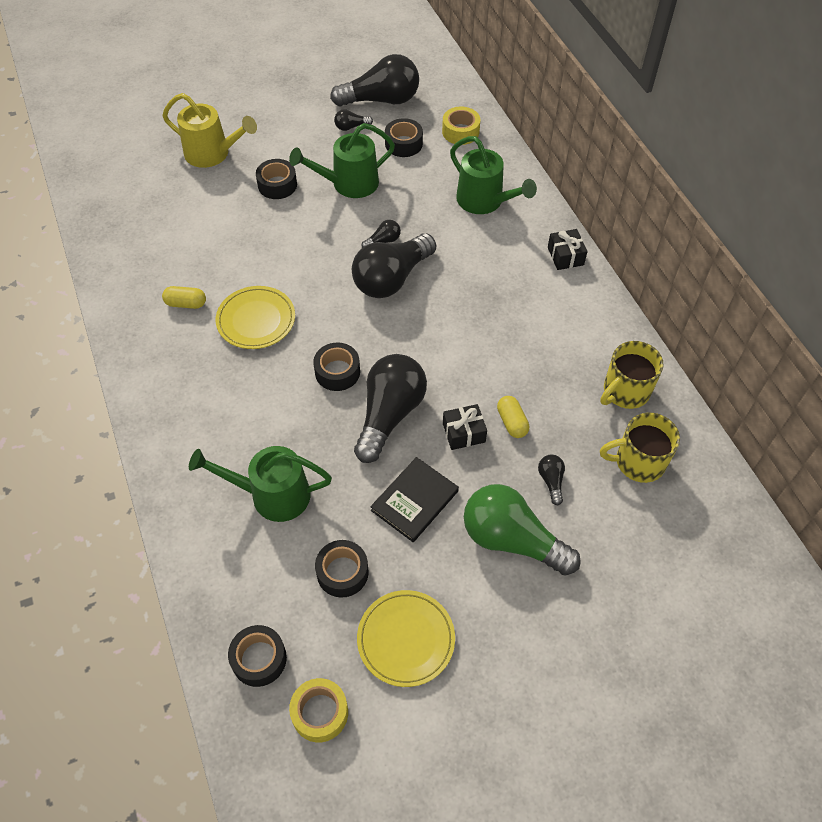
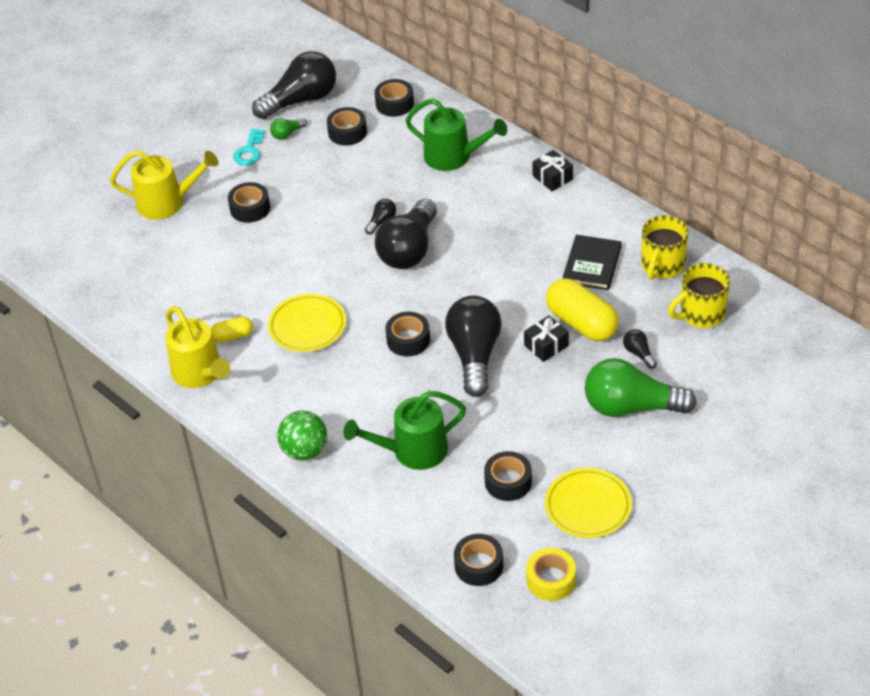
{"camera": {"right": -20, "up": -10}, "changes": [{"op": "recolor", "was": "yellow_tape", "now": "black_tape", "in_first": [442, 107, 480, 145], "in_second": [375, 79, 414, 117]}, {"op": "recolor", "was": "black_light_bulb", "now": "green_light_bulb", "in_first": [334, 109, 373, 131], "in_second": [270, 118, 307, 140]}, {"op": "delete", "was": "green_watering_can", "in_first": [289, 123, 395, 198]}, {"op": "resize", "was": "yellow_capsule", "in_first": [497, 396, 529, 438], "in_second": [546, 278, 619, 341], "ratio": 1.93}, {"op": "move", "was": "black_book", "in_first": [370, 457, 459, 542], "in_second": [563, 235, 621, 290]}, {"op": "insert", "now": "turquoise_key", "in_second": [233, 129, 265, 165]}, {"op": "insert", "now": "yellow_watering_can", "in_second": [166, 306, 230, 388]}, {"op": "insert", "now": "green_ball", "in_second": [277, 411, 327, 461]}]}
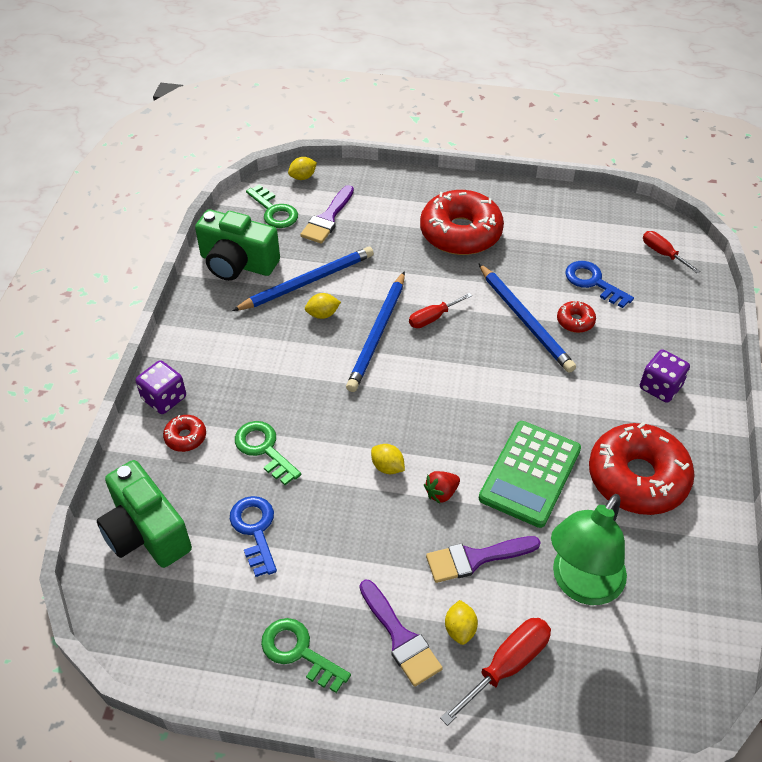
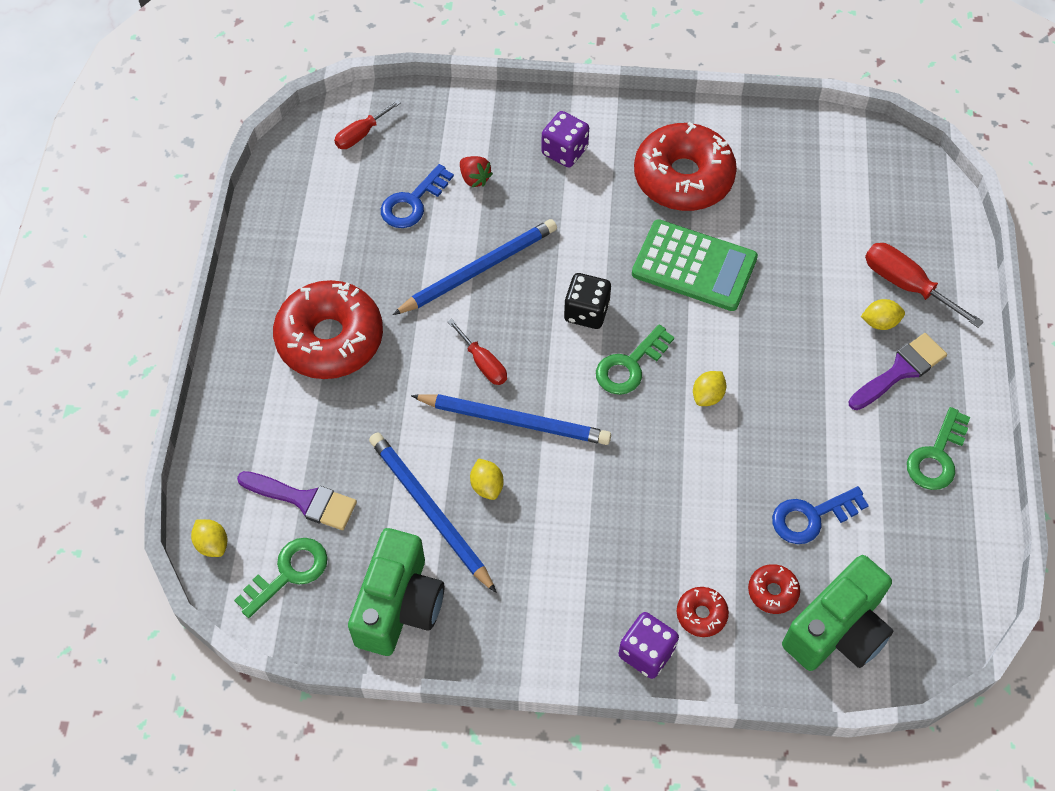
{"camera": {"right": -95, "up": 10}, "changes": [{"op": "move", "was": "red_donut", "in_first": [557, 301, 596, 333], "in_second": [748, 564, 800, 614]}, {"op": "move", "was": "green_key", "in_first": [235, 421, 301, 485], "in_second": [596, 325, 674, 395]}, {"op": "move", "was": "red_strawberry", "in_first": [424, 471, 460, 504], "in_second": [460, 156, 493, 187]}, {"op": "delete", "was": "green_lamp", "in_first": [551, 494, 627, 605]}, {"op": "delete", "was": "purple_brush", "in_first": [426, 536, 541, 583]}, {"op": "insert", "now": "black_dice", "in_second": [564, 273, 611, 329]}]}
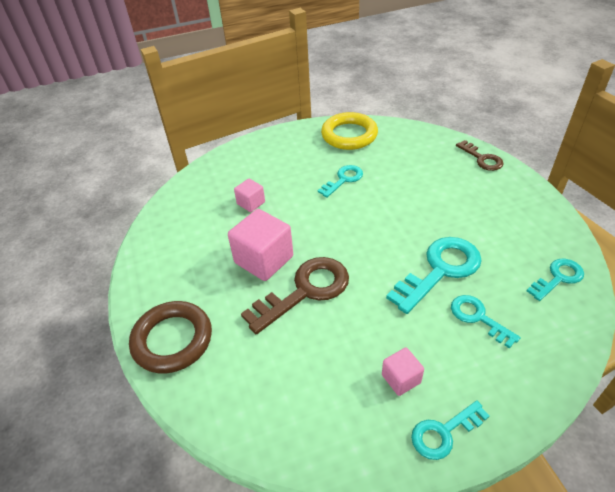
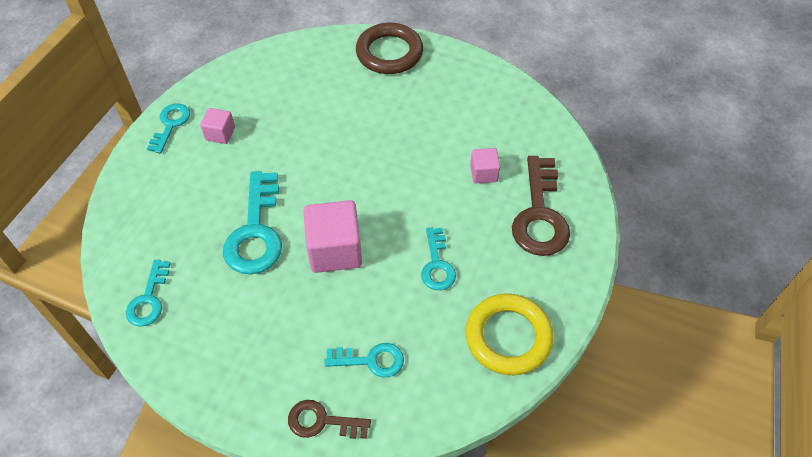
{"camera": {"right": 130, "up": 10}, "changes": [{"op": "move", "was": "pink_cube", "in_first": [228, 209, 293, 281], "in_second": [303, 200, 362, 273]}, {"op": "move", "was": "brown_key", "in_first": [241, 257, 349, 334], "in_second": [512, 156, 570, 256]}, {"op": "move", "was": "turquoise_key", "in_first": [451, 295, 521, 349], "in_second": [324, 343, 404, 377]}]}
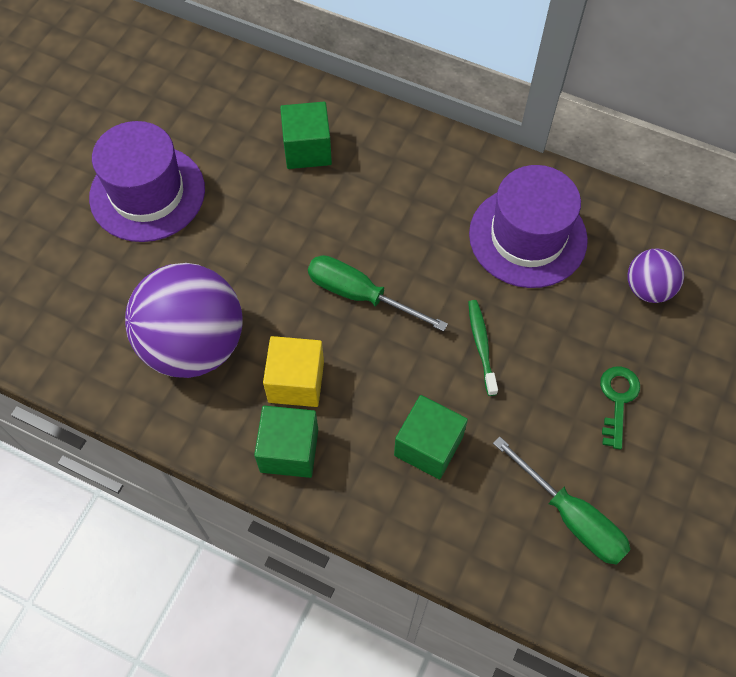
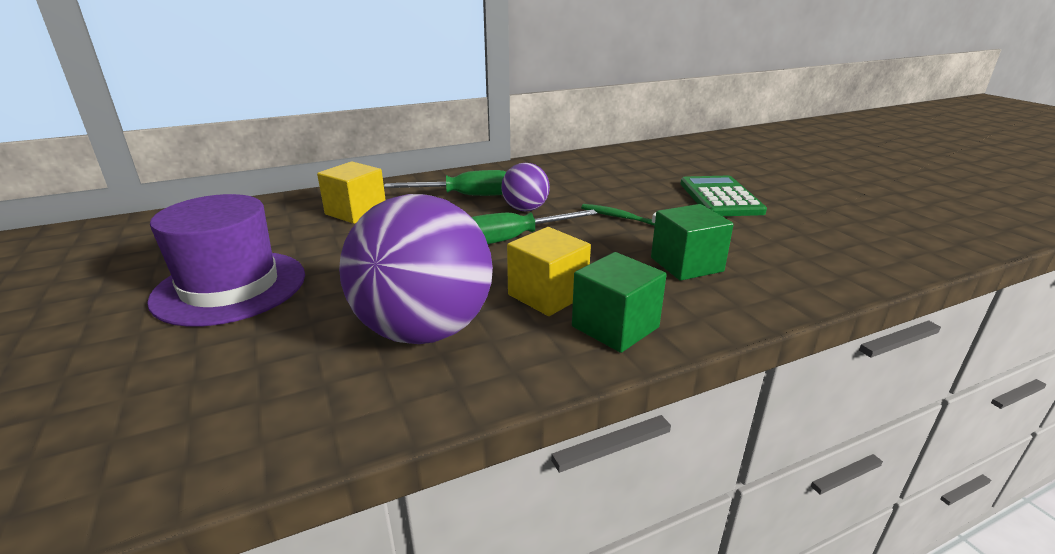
{"camera": {"right": -50, "up": -35}, "changes": [{"op": "recolor", "was": "green_cube", "now": "yellow_cube", "in_first": [280, 102, 332, 169], "in_second": [317, 161, 386, 224]}, {"op": "delete", "was": "purple_hat", "in_first": [469, 165, 588, 288]}, {"op": "move", "was": "purple_ball", "in_first": [627, 248, 684, 303], "in_second": [501, 163, 550, 212]}, {"op": "replace", "was": "green_key", "now": "green_calculator", "in_first": [600, 367, 640, 449], "in_second": [680, 176, 767, 216]}, {"op": "move", "was": "green_screwdriver", "in_first": [493, 436, 631, 565], "in_second": [384, 170, 506, 196]}]}
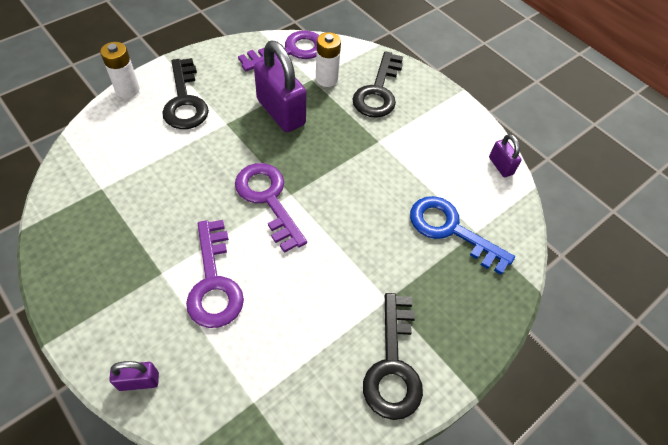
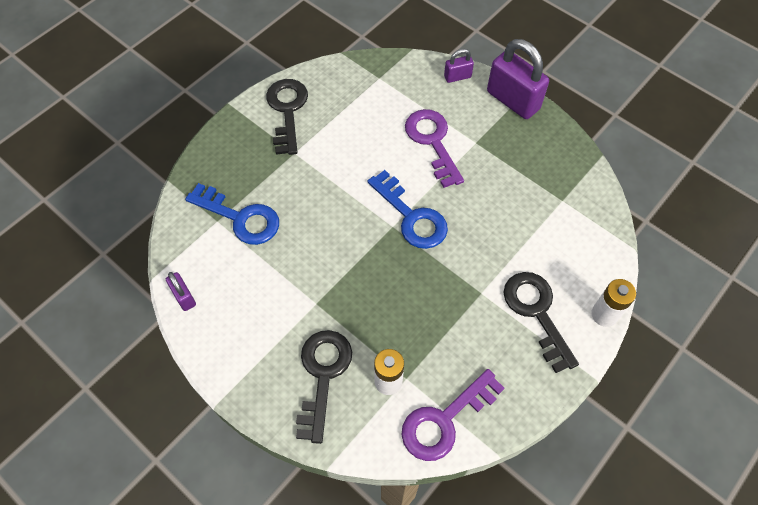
{"camera": {"right": 175, "up": 5}, "changes": [{"op": "move", "was": "purple_padlock", "in_first": [254, 41, 307, 132], "in_second": [487, 39, 549, 119]}, {"op": "recolor", "was": "purple_key", "now": "blue_key", "in_first": [235, 163, 307, 253], "in_second": [367, 170, 448, 249]}]}
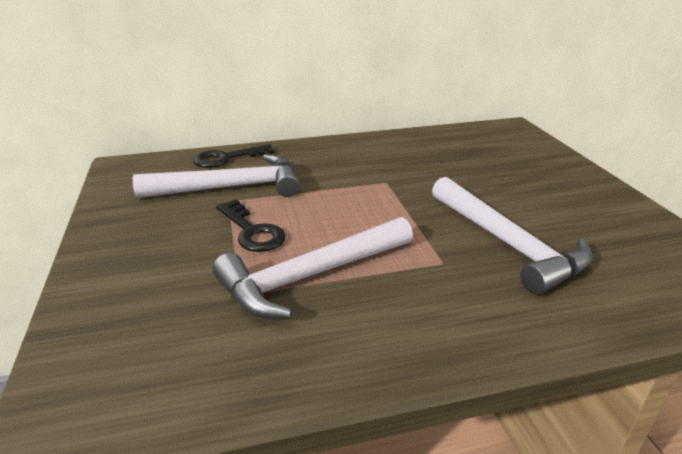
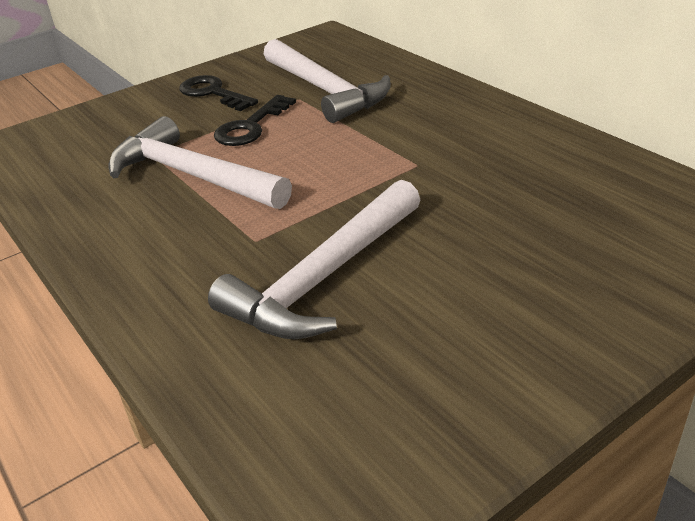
{"camera": {"right": 70, "up": 5}, "changes": [{"op": "move", "was": "black_key", "in_first": [193, 144, 275, 168], "in_second": [179, 75, 258, 111]}]}
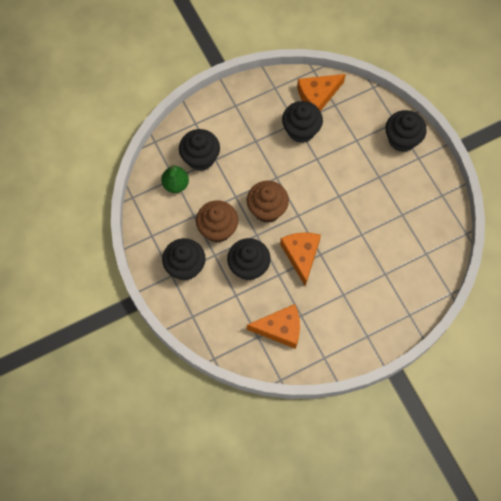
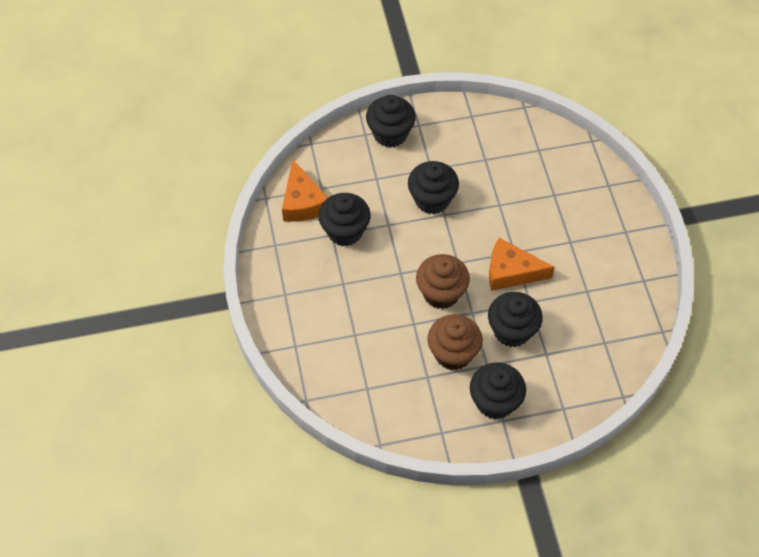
{"camera": {"right": -75, "up": -10}, "changes": [{"op": "move", "was": "black_cupcake", "in_first": [179, 129, 220, 171], "in_second": [408, 161, 459, 214]}, {"op": "delete", "was": "green_pear", "in_first": [161, 165, 189, 193]}, {"op": "delete", "was": "orange_cheese", "in_first": [247, 304, 300, 349]}]}
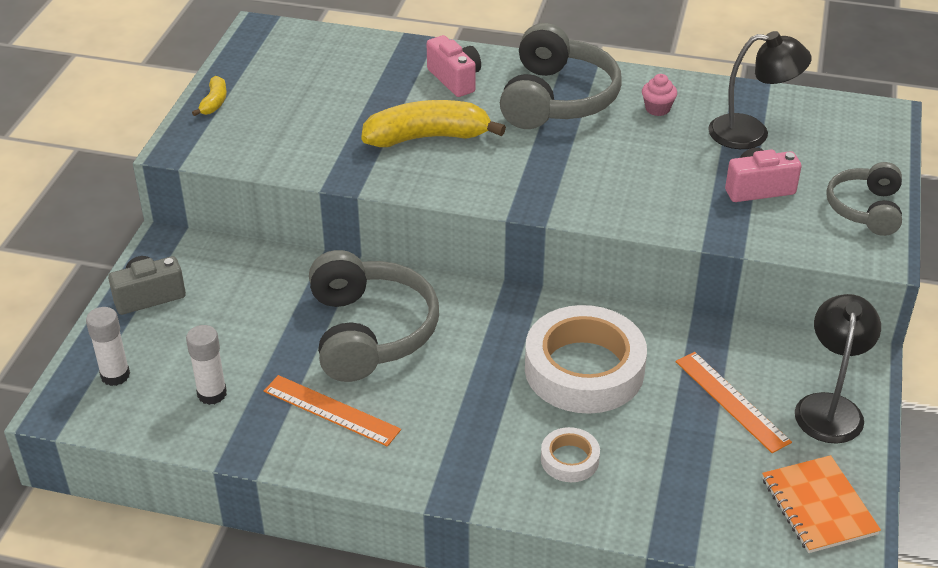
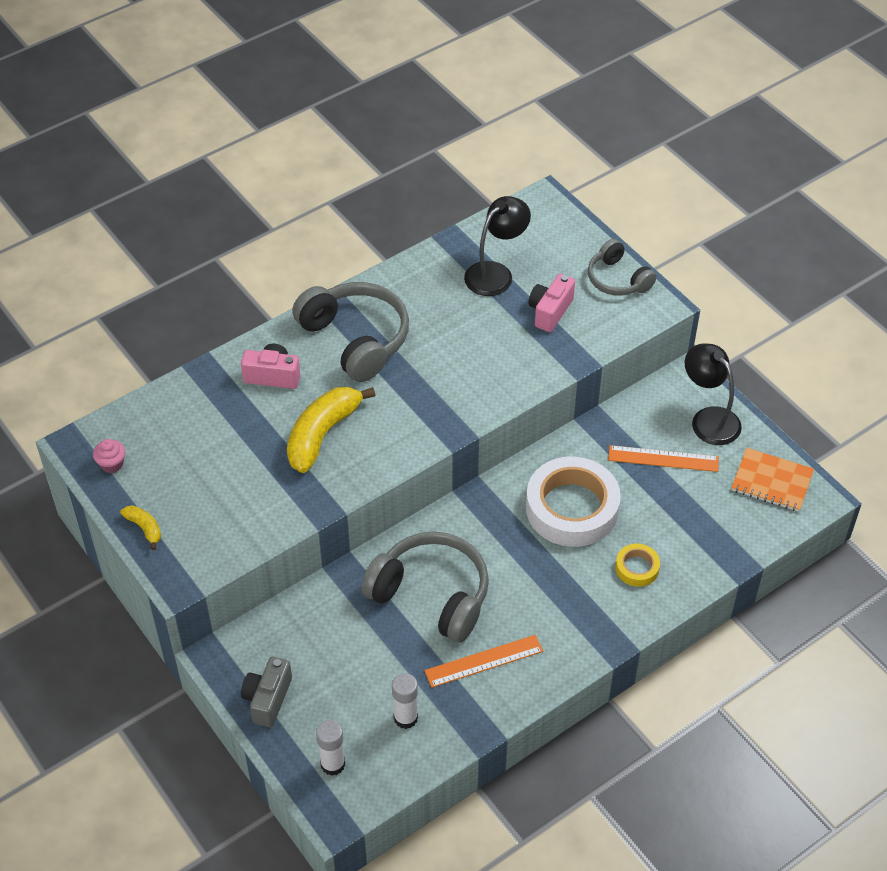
{"camera": {"right": -50, "up": 10}, "changes": [{"op": "move", "was": "pink_cupcake", "in_first": [642, 74, 677, 116], "in_second": [93, 439, 125, 473]}, {"op": "recolor", "was": "white_tape", "now": "yellow_tape", "in_first": [541, 427, 600, 482], "in_second": [615, 544, 660, 587]}]}
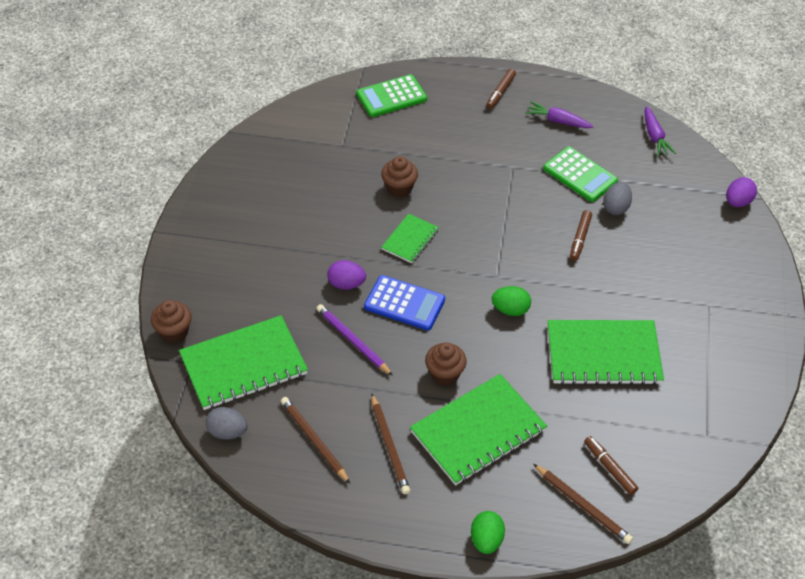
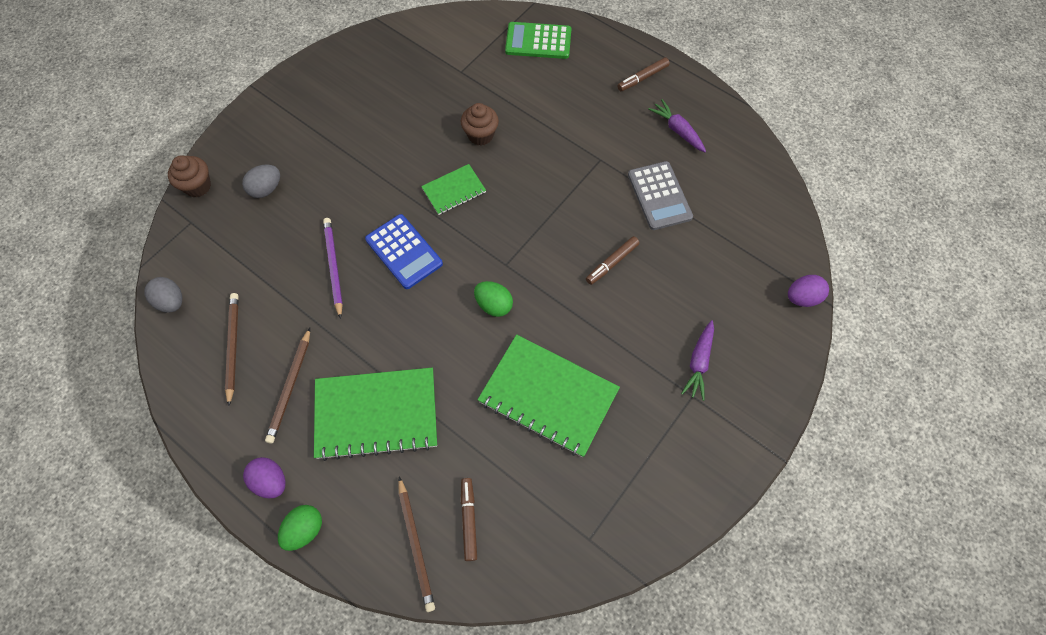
{"camera": {"right": 30, "up": 15}, "changes": [{"op": "move", "was": "purple_carrot", "in_first": [645, 106, 676, 157], "in_second": [681, 320, 714, 401]}, {"op": "recolor", "was": "green_calculator", "now": "grey_calculator", "in_first": [543, 146, 618, 202], "in_second": [628, 161, 693, 230]}, {"op": "move", "was": "grey_egg", "in_first": [603, 182, 632, 215], "in_second": [242, 165, 280, 198]}, {"op": "move", "was": "purple_egg", "in_first": [327, 260, 366, 290], "in_second": [243, 457, 286, 498]}, {"op": "delete", "was": "green_notebook", "in_first": [179, 315, 308, 410]}, {"op": "delete", "was": "brown_cupcake", "in_first": [425, 342, 467, 386]}]}
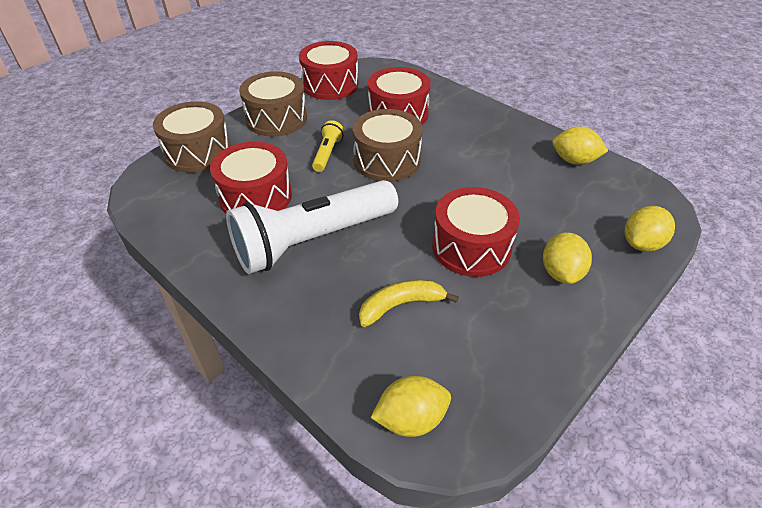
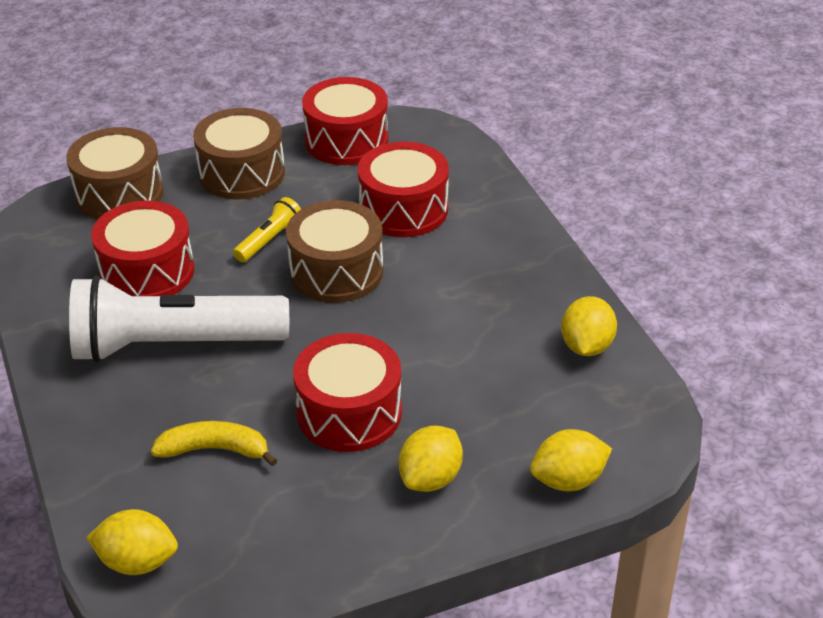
{"camera": {"right": 25, "up": -5}, "changes": [{"op": "rotate", "was": "yellow_lemon", "in_first": [552, 126, 608, 165], "in_second": [561, 296, 617, 356], "clockwise": 60}]}
